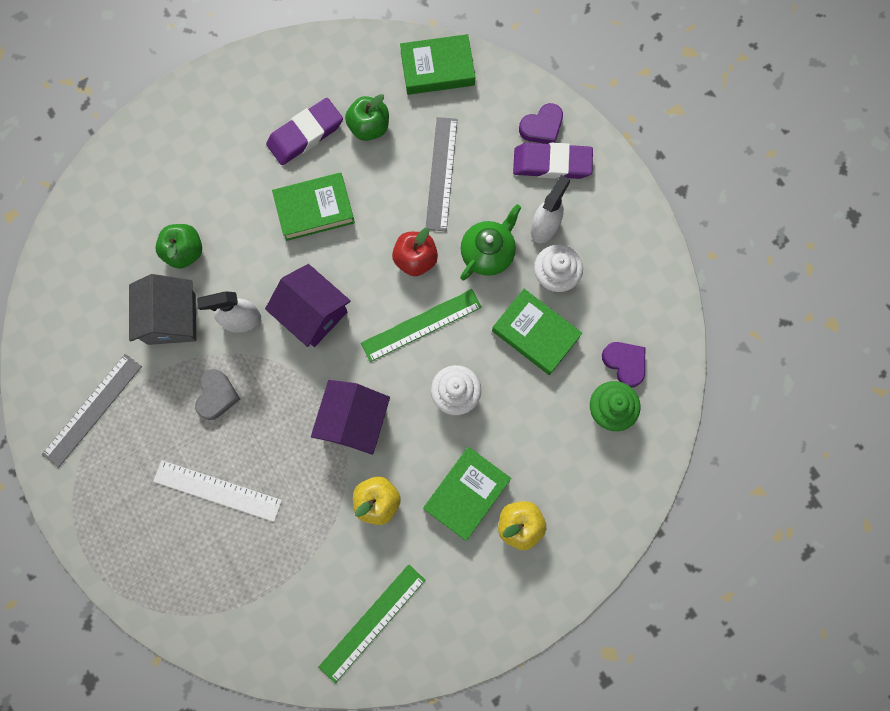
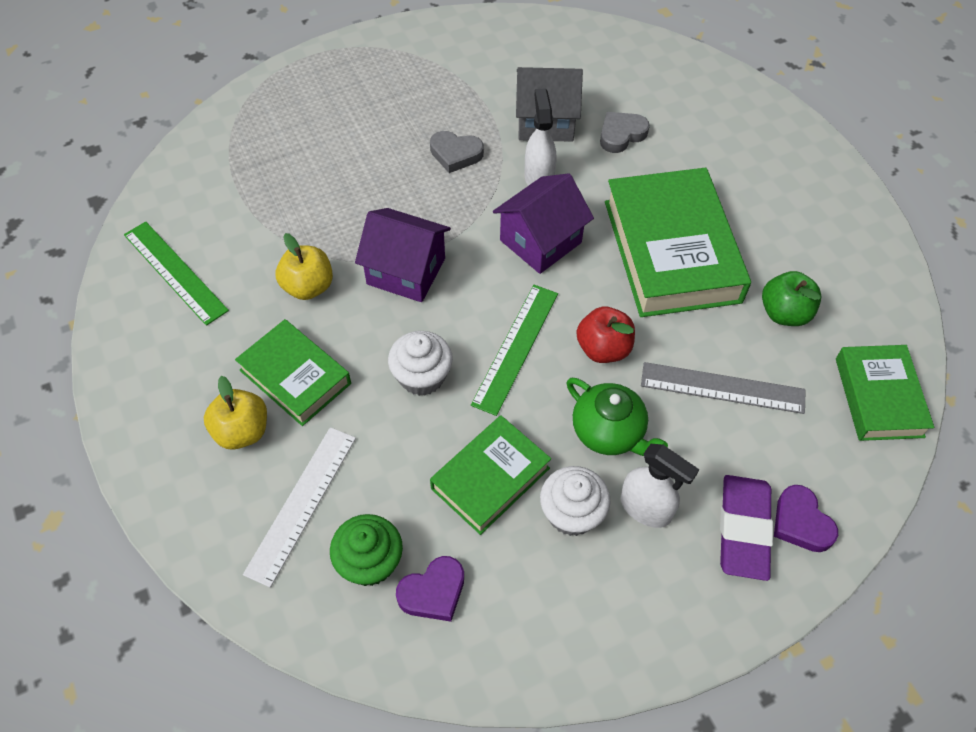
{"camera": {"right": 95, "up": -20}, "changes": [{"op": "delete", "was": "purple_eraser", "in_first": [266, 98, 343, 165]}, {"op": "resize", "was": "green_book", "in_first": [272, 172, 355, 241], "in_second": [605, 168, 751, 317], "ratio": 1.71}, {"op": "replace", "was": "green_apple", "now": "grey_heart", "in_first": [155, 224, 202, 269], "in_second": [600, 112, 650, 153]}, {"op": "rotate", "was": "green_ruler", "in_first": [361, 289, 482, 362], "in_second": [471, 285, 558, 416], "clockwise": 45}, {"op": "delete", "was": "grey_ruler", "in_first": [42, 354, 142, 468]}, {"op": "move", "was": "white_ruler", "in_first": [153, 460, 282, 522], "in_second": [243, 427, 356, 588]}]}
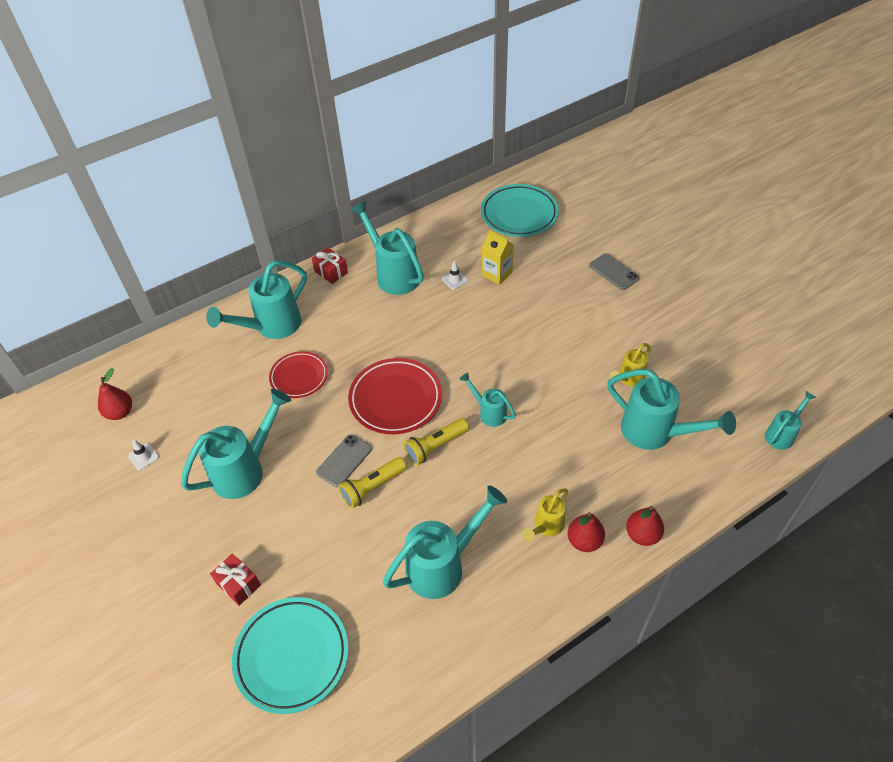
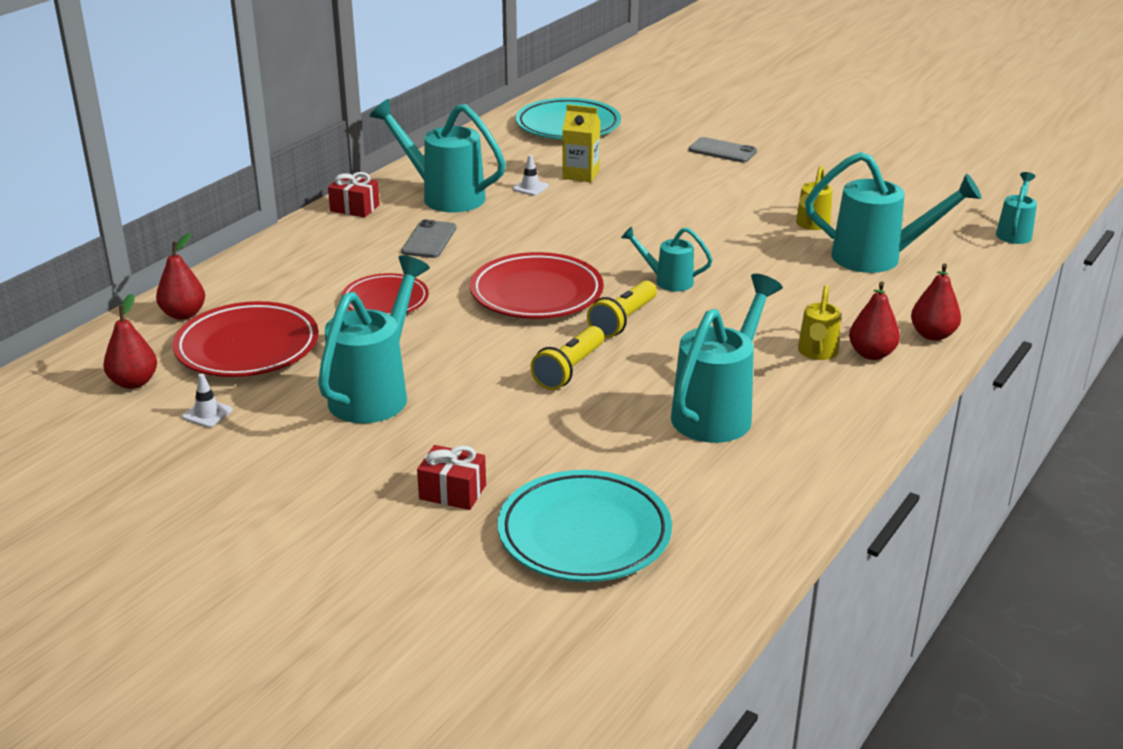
{"camera": {"right": -25, "up": -20}, "changes": [{"op": "delete", "was": "turquoise_watering_can", "in_first": [206, 260, 307, 339]}, {"op": "move", "was": "grey_phone", "in_first": [316, 434, 372, 487], "in_second": [401, 220, 456, 258]}, {"op": "insert", "now": "red_pear", "in_second": [156, 233, 205, 320]}, {"op": "insert", "now": "red_plate", "in_second": [173, 301, 319, 377]}]}
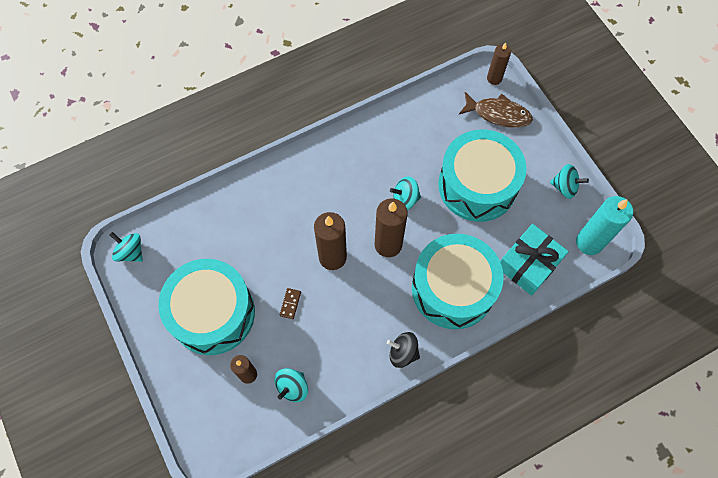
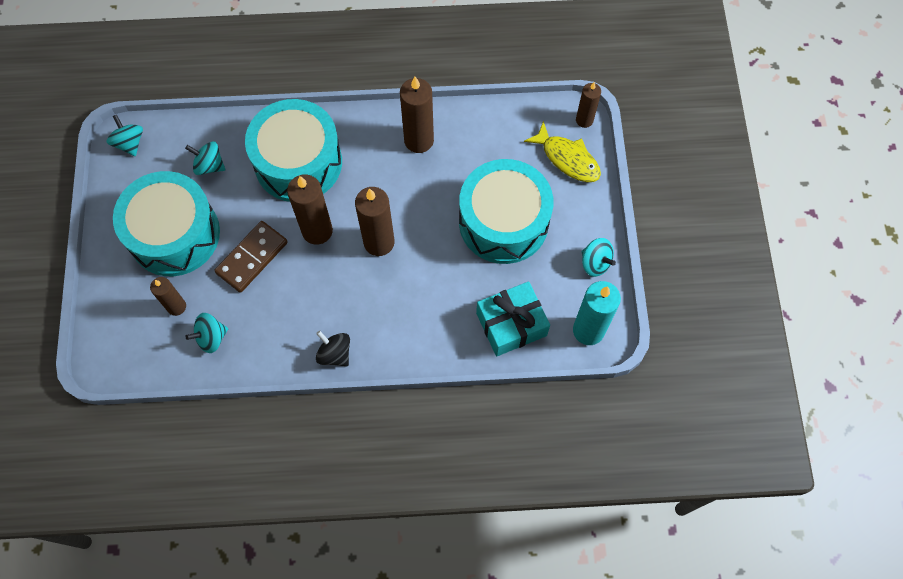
{"camera": {"right": 25, "up": 0}, "changes": [{"op": "recolor", "was": "brown_fish", "now": "yellow_fish", "in_first": [459, 92, 533, 128], "in_second": [524, 121, 601, 182]}, {"op": "move", "was": "turquoise_spinning_top", "in_first": [390, 176, 421, 210], "in_second": [185, 141, 225, 175]}, {"op": "move", "was": "turquoise_drum", "in_first": [412, 234, 504, 329], "in_second": [245, 99, 342, 202]}, {"op": "resize", "was": "brown_domino", "in_first": [279, 288, 301, 319], "in_second": [214, 221, 288, 293], "ratio": 2.2}, {"op": "insert", "now": "brown_candle", "in_second": [400, 77, 434, 153]}]}
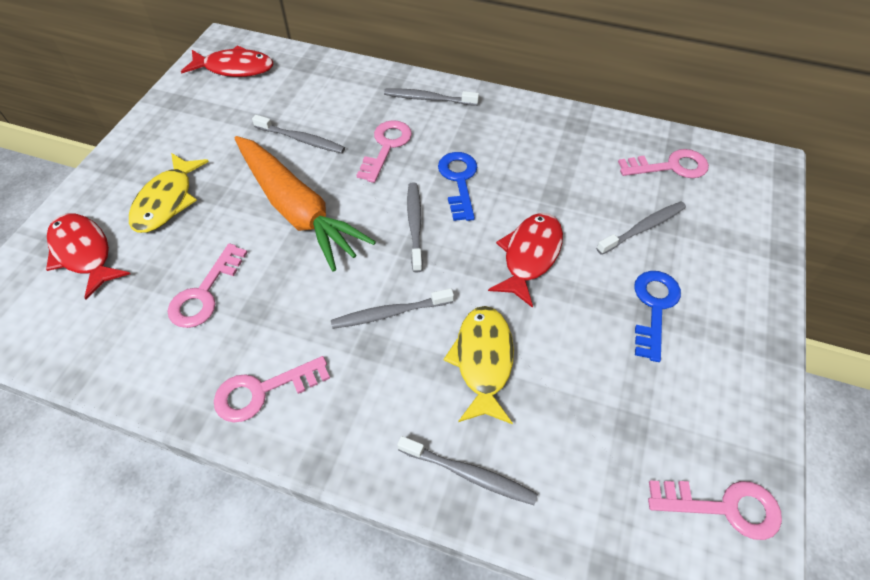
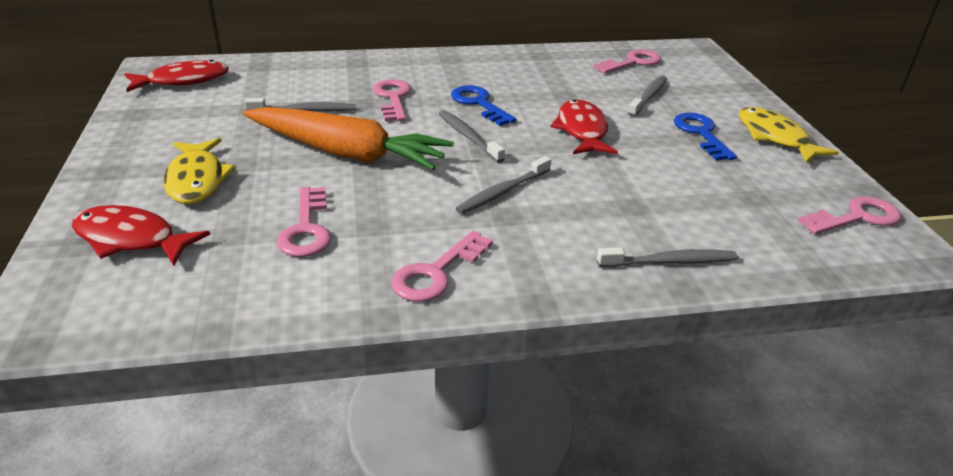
{"camera": {"right": -30, "up": -20}, "changes": [{"op": "delete", "was": "grey_toothbrush", "in_first": [384, 89, 479, 106]}, {"op": "move", "was": "yellow_fish", "in_first": [444, 306, 514, 424], "in_second": [739, 107, 839, 163]}]}
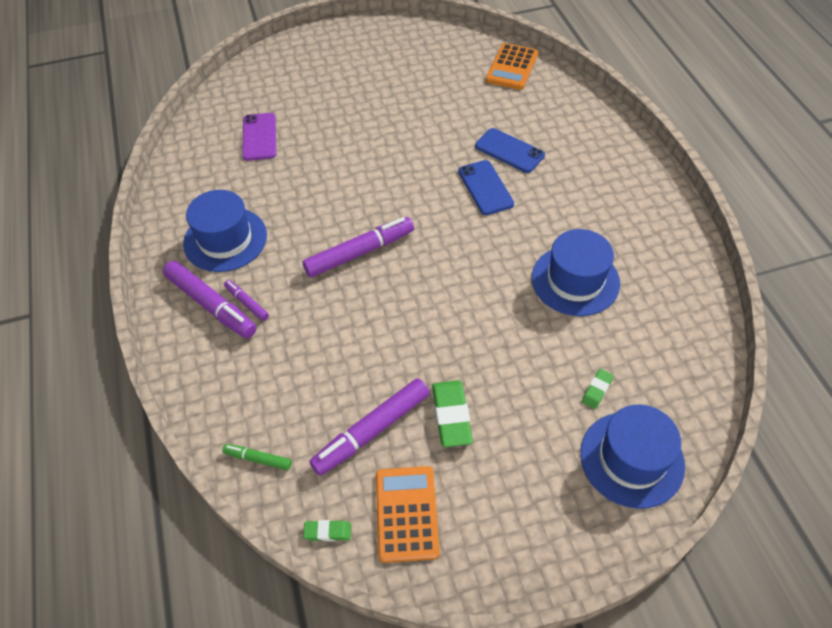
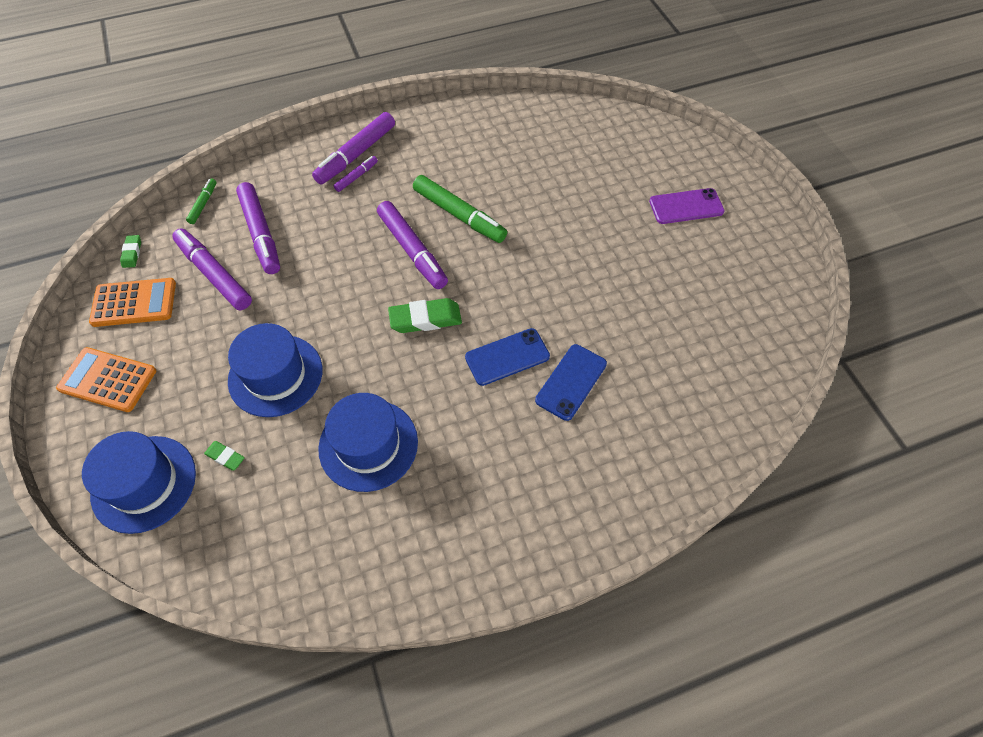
{"camera": {"right": 85, "up": 5}, "changes": [{"op": "move", "was": "orange_calculator", "in_first": [486, 43, 538, 90], "in_second": [56, 347, 156, 412]}, {"op": "move", "was": "purple_phone", "in_first": [242, 113, 276, 161], "in_second": [649, 188, 725, 224]}, {"op": "move", "was": "blue_hat", "in_first": [183, 190, 267, 272], "in_second": [228, 323, 322, 417]}, {"op": "move", "was": "green_eraser", "in_first": [432, 380, 473, 447], "in_second": [388, 298, 462, 333]}, {"op": "insert", "now": "green_marker", "in_second": [413, 175, 507, 243]}, {"op": "insert", "now": "purple_marker", "in_second": [236, 182, 280, 274]}]}
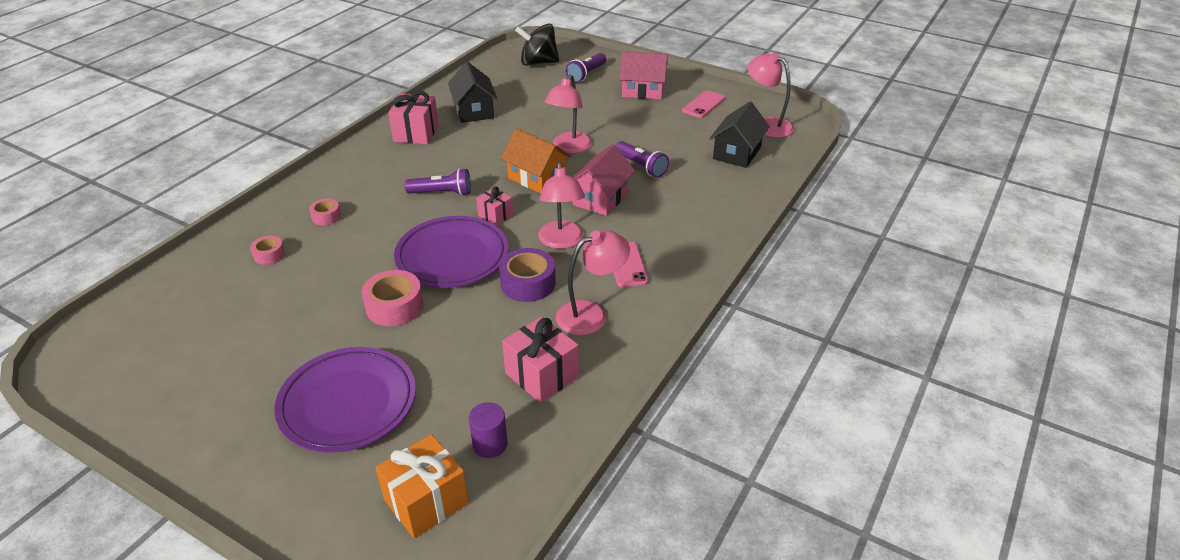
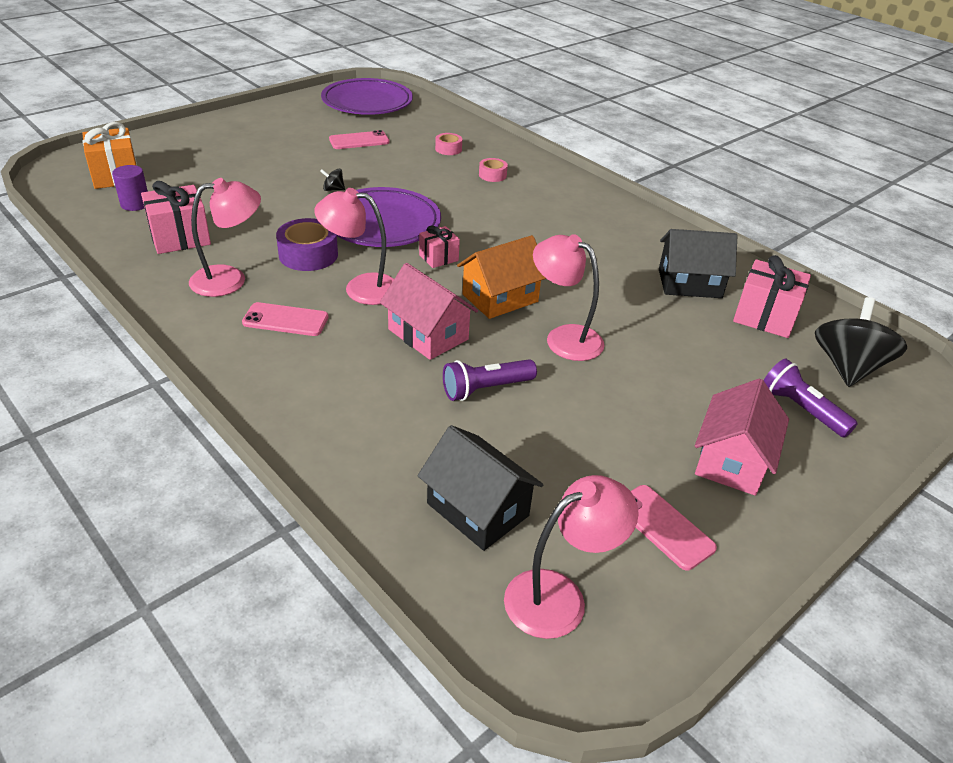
{"camera": {"right": 105, "up": 0}, "changes": [{"op": "move", "was": "pink_gift", "in_first": [388, 91, 439, 144], "in_second": [733, 255, 811, 338]}, {"op": "delete", "was": "purple_flashlight", "in_first": [405, 168, 471, 196]}, {"op": "rotate", "was": "pink_lamp", "in_first": [556, 230, 630, 335], "in_second": [189, 178, 261, 297], "clockwise": -105}, {"op": "replace", "was": "pink_tape", "now": "black_spinning_top", "in_first": [362, 270, 423, 326], "in_second": [320, 169, 345, 191]}, {"op": "move", "was": "purple_plate", "in_first": [274, 347, 416, 453], "in_second": [321, 78, 413, 115]}, {"op": "insert", "now": "pink_phone", "in_second": [329, 130, 390, 149]}]}
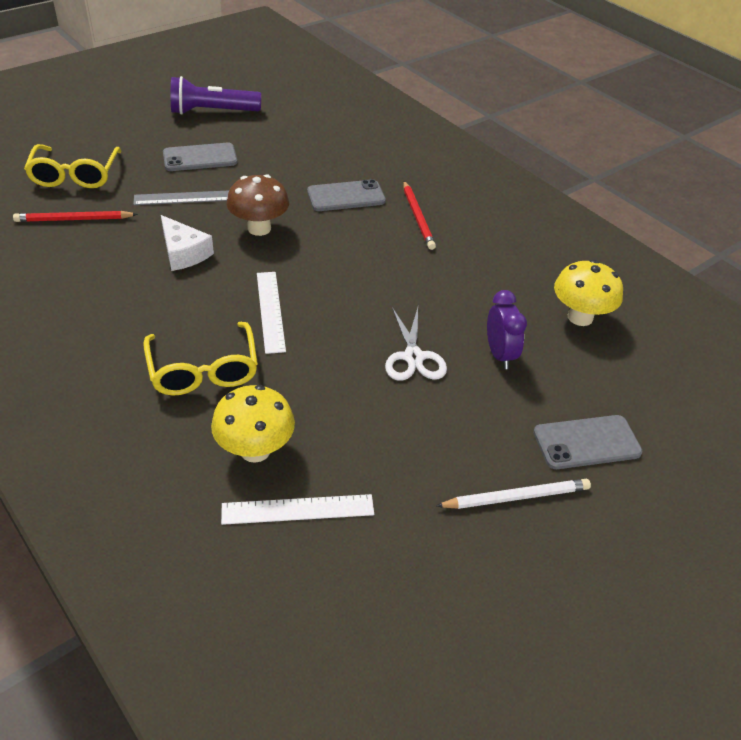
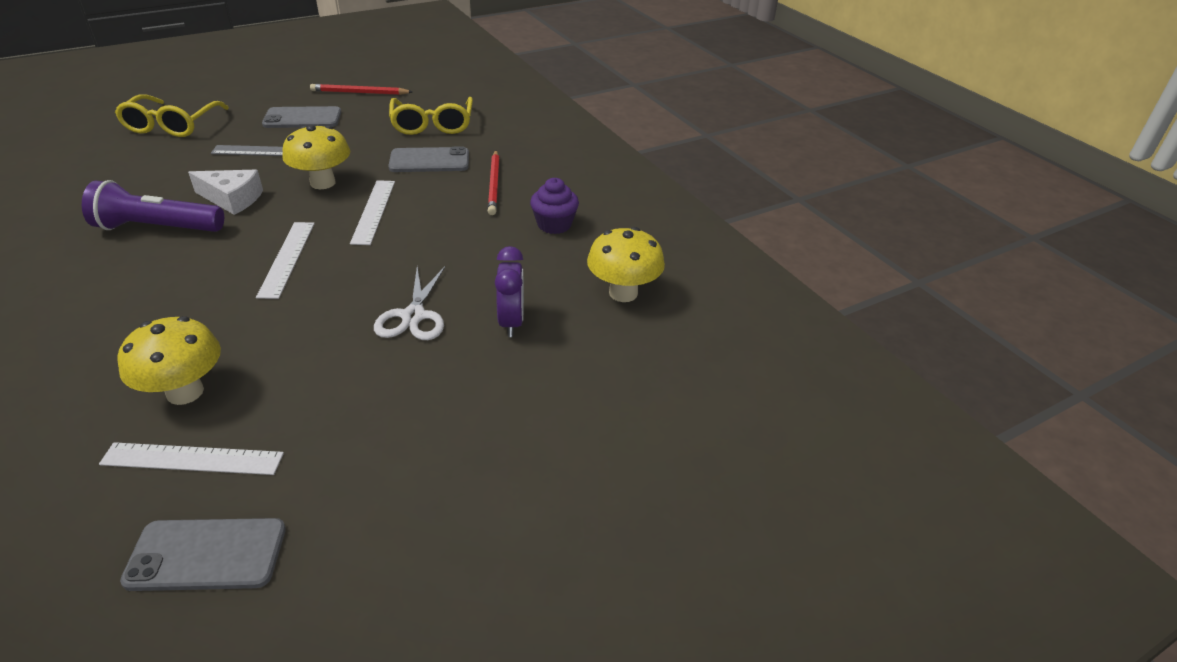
{"camera": {"right": 10, "up": -5}, "changes": [{"op": "move", "was": "purple_flashlight", "in_first": [171, 76, 261, 115], "in_second": [82, 180, 224, 232]}, {"op": "recolor", "was": "brown_mushroom", "now": "yellow_mushroom", "in_first": [227, 174, 289, 236], "in_second": [282, 125, 350, 189]}, {"op": "move", "was": "red_pencil", "in_first": [13, 211, 138, 222], "in_second": [310, 84, 413, 95]}, {"op": "rotate", "was": "white_cheese", "in_first": [161, 215, 214, 271], "in_second": [188, 170, 263, 215], "clockwise": -45}, {"op": "move", "was": "yellow_glasses", "in_first": [143, 322, 258, 395], "in_second": [389, 97, 473, 135]}, {"op": "move", "was": "grey_phone", "in_first": [533, 415, 643, 469], "in_second": [120, 518, 286, 591]}, {"op": "delete", "was": "white_pencil", "in_first": [436, 479, 591, 509]}, {"op": "insert", "now": "purple_cupcake", "in_second": [530, 178, 579, 234]}, {"op": "insert", "now": "white_ruler", "in_second": [350, 180, 395, 245]}]}
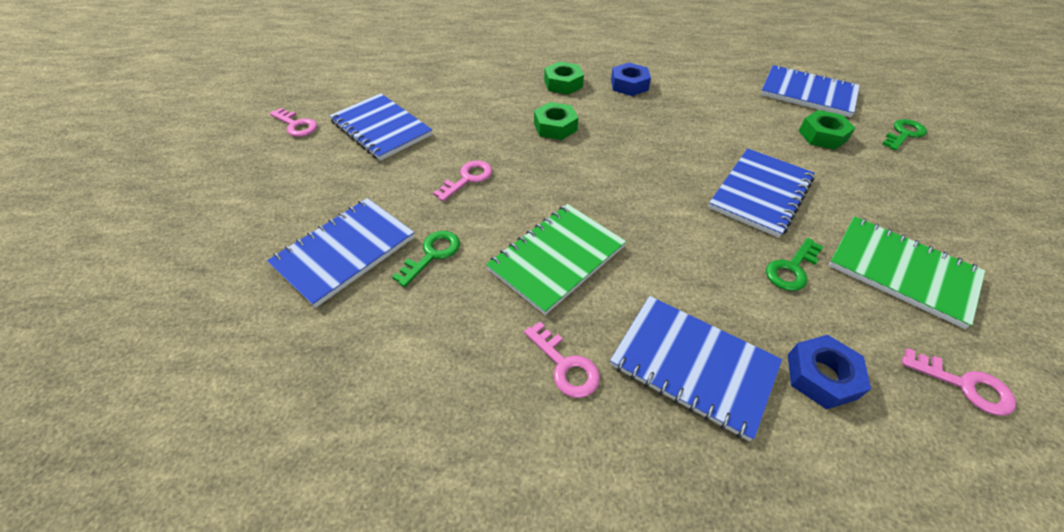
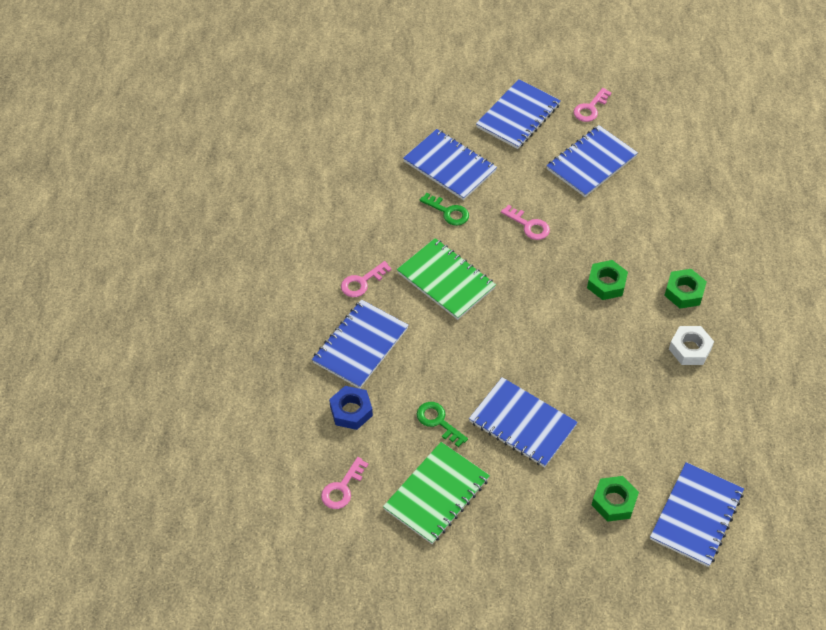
{"camera": {"right": 90, "up": 5}, "changes": [{"op": "recolor", "was": "blue_nut", "now": "white_nut", "in_first": [611, 63, 651, 96], "in_second": [669, 326, 714, 365]}, {"op": "delete", "was": "green_key", "in_first": [882, 119, 927, 151]}, {"op": "insert", "now": "blue_notebook", "in_second": [476, 79, 561, 149]}]}
